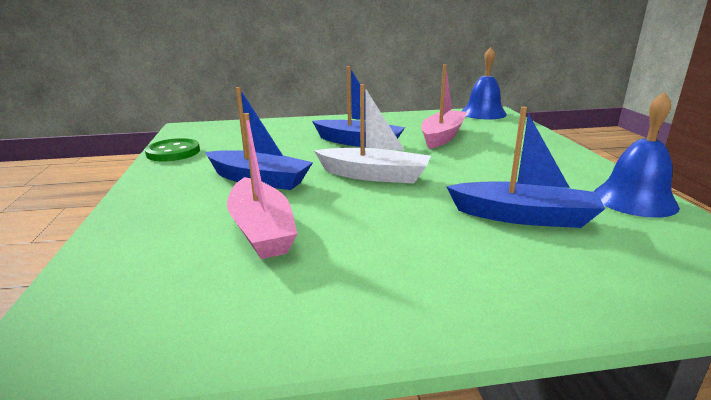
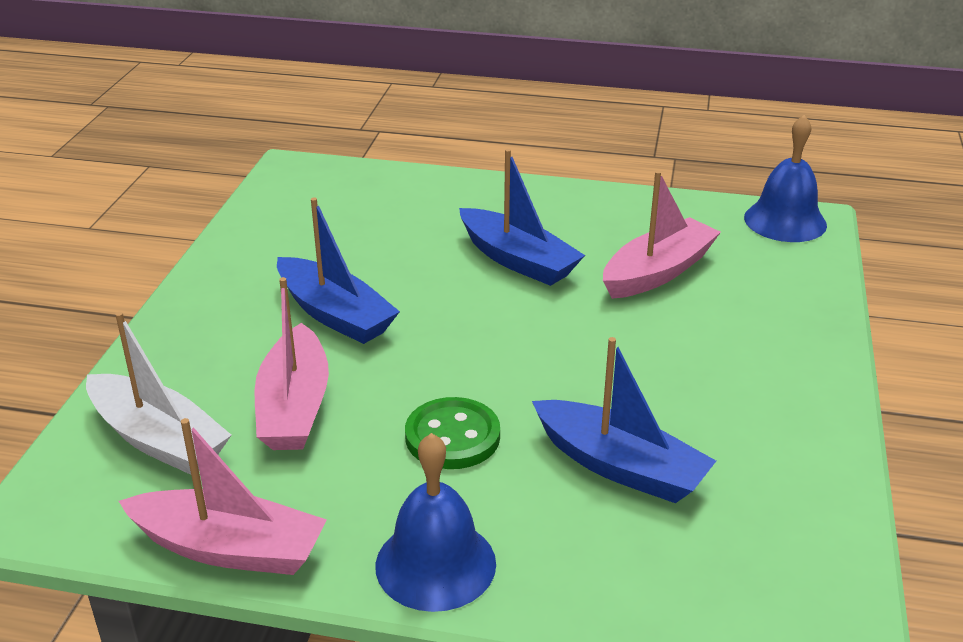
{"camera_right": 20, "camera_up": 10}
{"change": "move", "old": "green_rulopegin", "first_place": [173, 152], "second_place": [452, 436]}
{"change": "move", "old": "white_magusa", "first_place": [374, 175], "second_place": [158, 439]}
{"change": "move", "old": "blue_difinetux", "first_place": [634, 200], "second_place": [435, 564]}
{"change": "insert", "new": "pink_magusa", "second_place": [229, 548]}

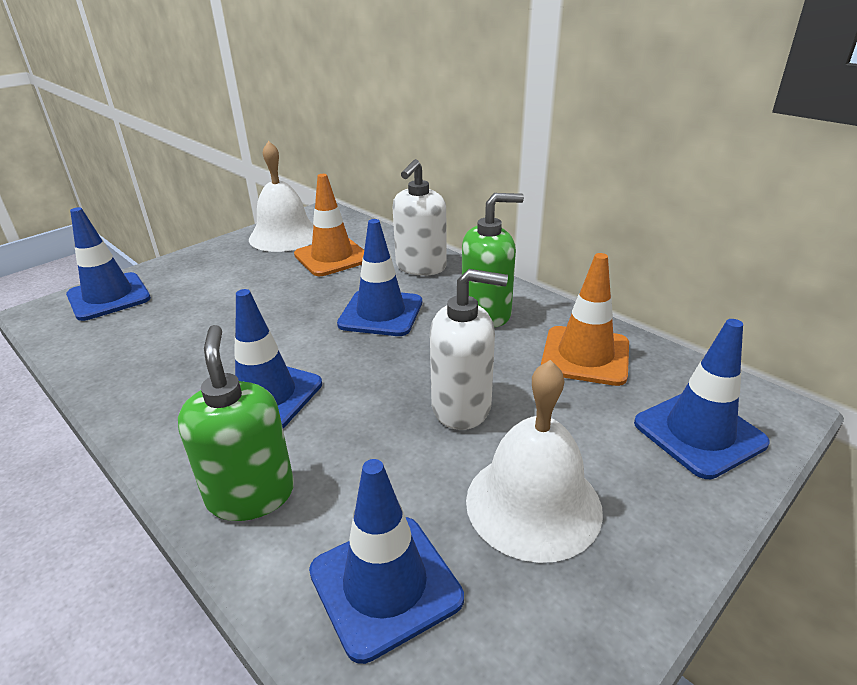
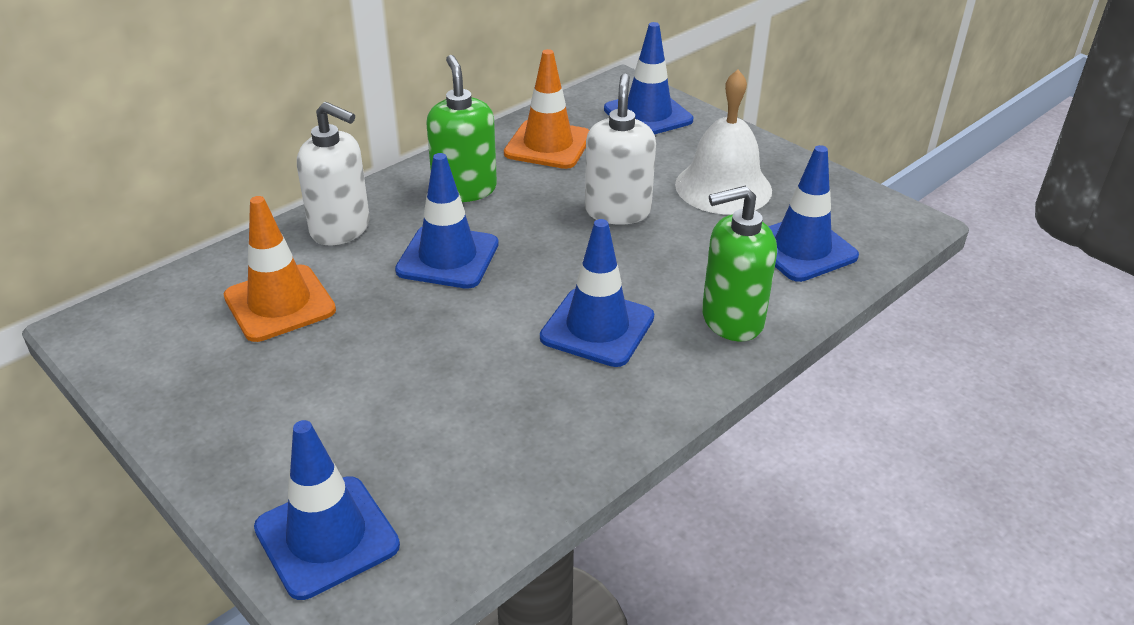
{"camera_right": -90, "camera_up": 5}
{"change": "delete", "old": "white_difinetux", "first_place": [284, 236]}

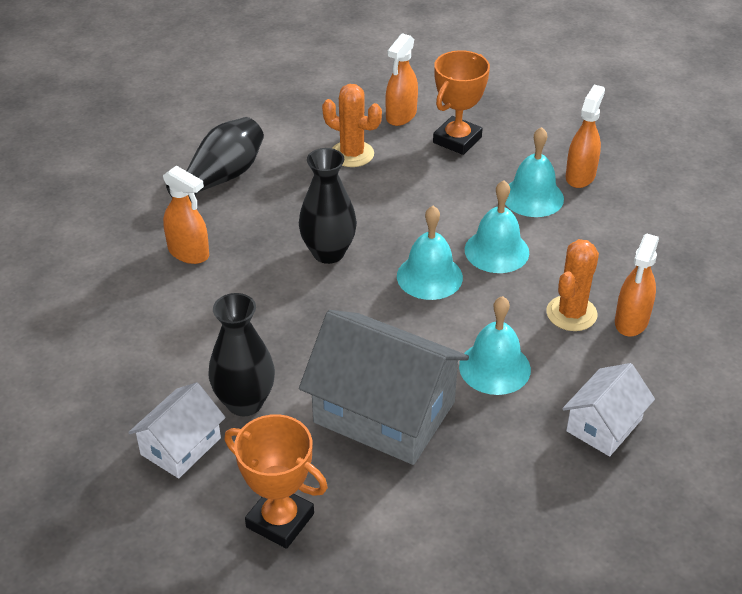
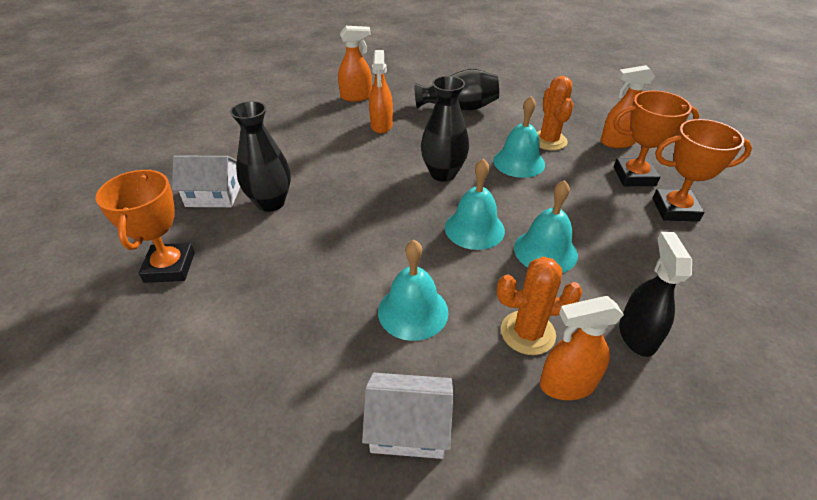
{"camera_right": 55, "camera_up": 0}
{"change": "delete", "old": "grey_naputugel", "first_place": [384, 412]}
{"change": "move", "old": "turquoise_difinetux", "first_place": [533, 197], "second_place": [519, 162]}
{"change": "move", "old": "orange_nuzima", "first_place": [580, 176], "second_place": [356, 97]}
{"change": "insert", "new": "black_nuzima", "second_place": [637, 335]}
{"change": "insert", "new": "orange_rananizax", "second_place": [675, 209]}

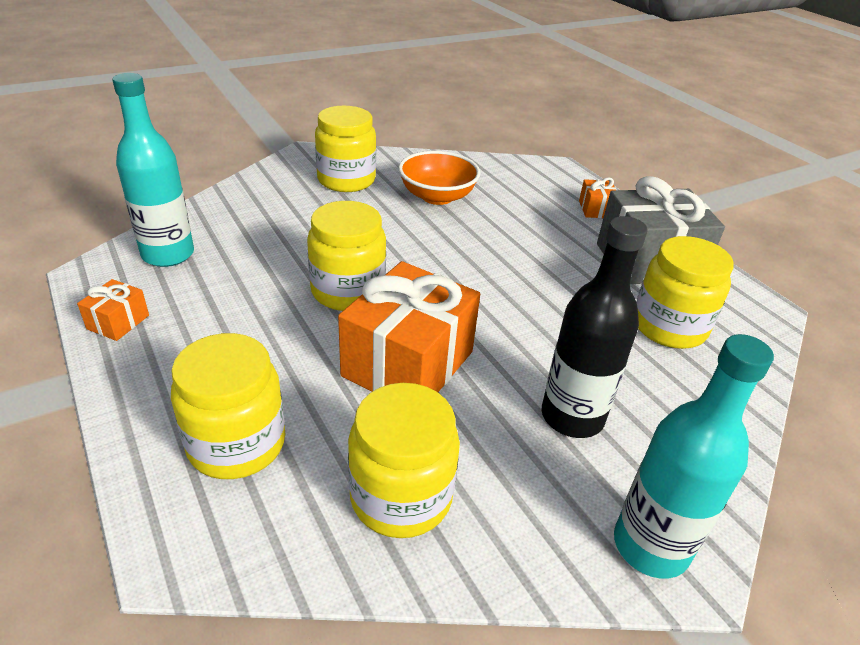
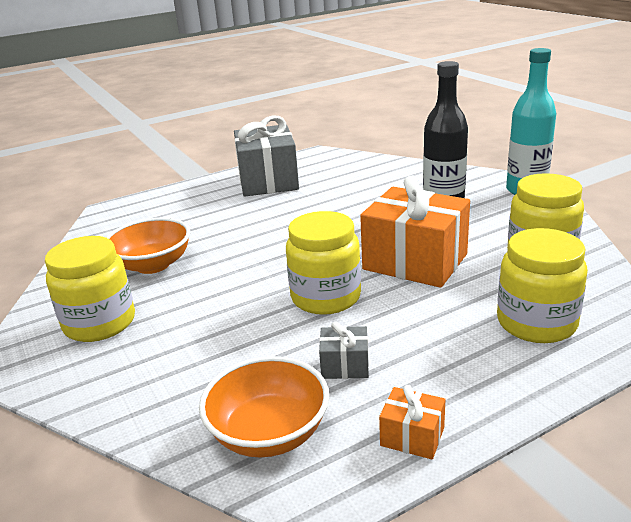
{"camera_right": -85, "camera_up": -10}
{"change": "replace", "old": "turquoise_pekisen", "new": "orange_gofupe", "first_place": [168, 254], "second_place": [269, 433]}
{"change": "delete", "old": "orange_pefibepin", "first_place": [596, 209]}
{"change": "delete", "old": "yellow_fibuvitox", "first_place": [669, 327]}
{"change": "insert", "new": "grey_pefibepin", "second_place": [345, 365]}

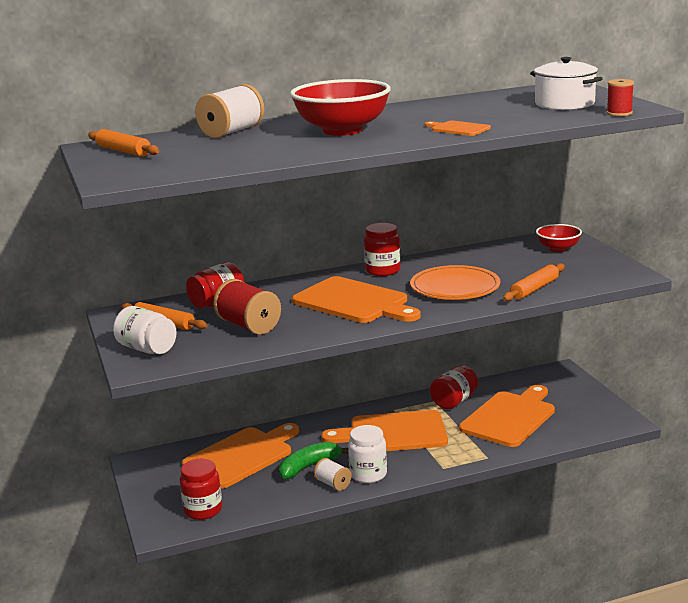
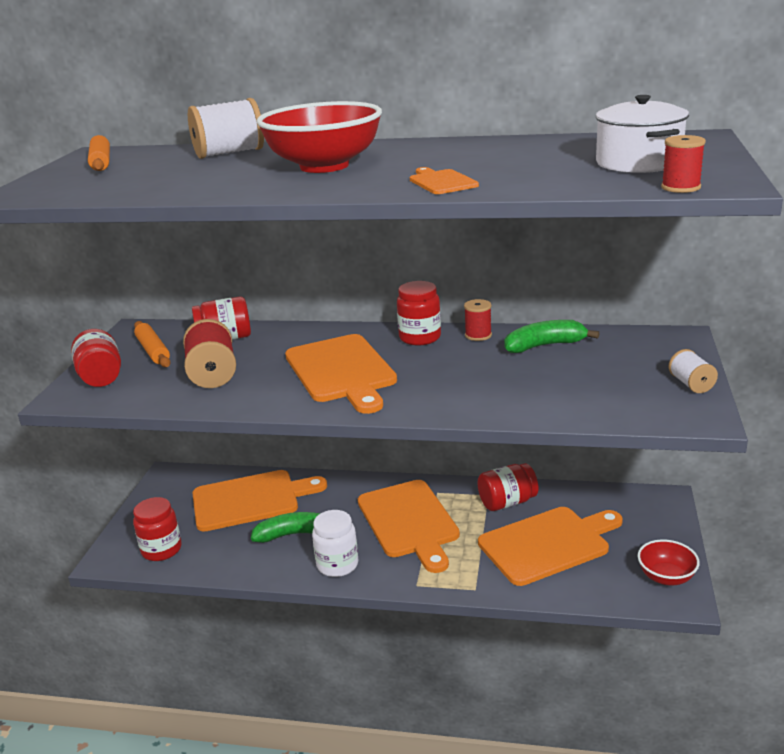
{"camera_right": 30, "camera_up": 5}
{"change": "recolor", "old": "white_fibuvitox", "new": "red_fibuvitox", "first_place": [147, 349], "second_place": [101, 377]}
{"change": "move", "old": "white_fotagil", "first_place": [333, 484], "second_place": [691, 384]}
{"change": "rotate", "old": "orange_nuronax", "first_place": [393, 433], "second_place": [409, 521], "degrees": -135}
{"change": "delete", "old": "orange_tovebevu", "first_place": [455, 287]}
{"change": "delete", "old": "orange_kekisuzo", "first_place": [534, 289]}
{"change": "move", "old": "red_gofupe", "first_place": [558, 249], "second_place": [666, 577]}
{"change": "insert", "new": "red_fotagil", "second_place": [478, 335]}
{"change": "insert", "new": "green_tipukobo", "second_place": [544, 345]}

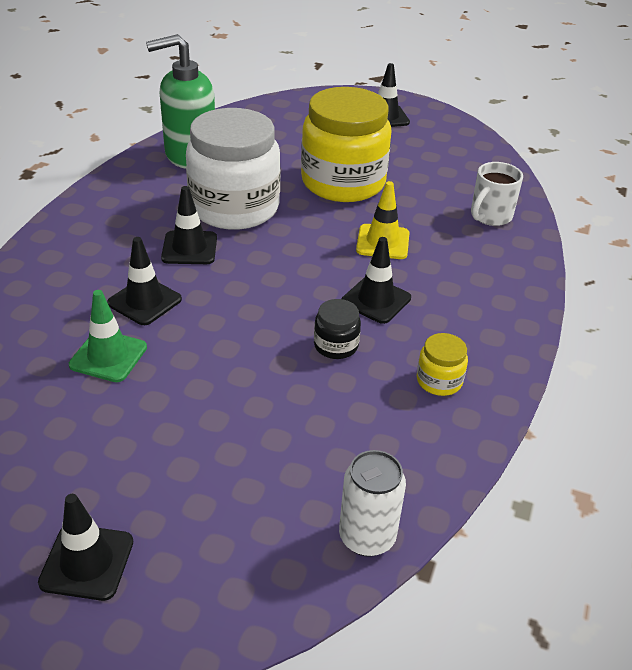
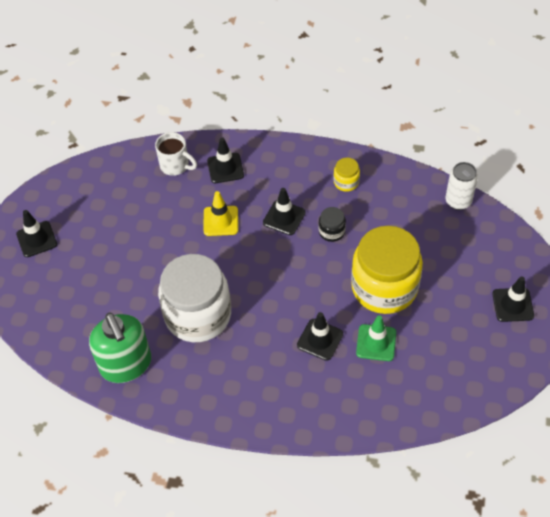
{"camera_right": -95, "camera_up": 15}
{"change": "move", "old": "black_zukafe", "first_place": [189, 248], "second_place": [225, 168]}
{"change": "move", "old": "yellow_fibuvitox", "first_place": [343, 182], "second_place": [384, 287]}

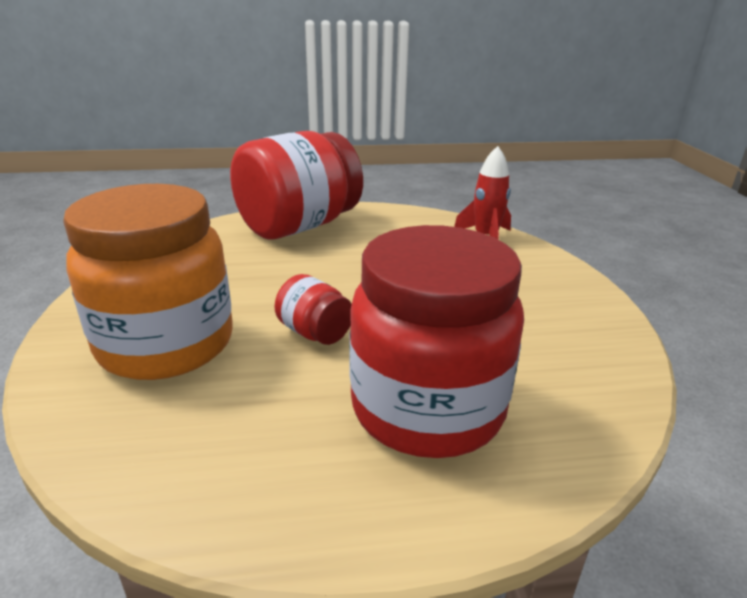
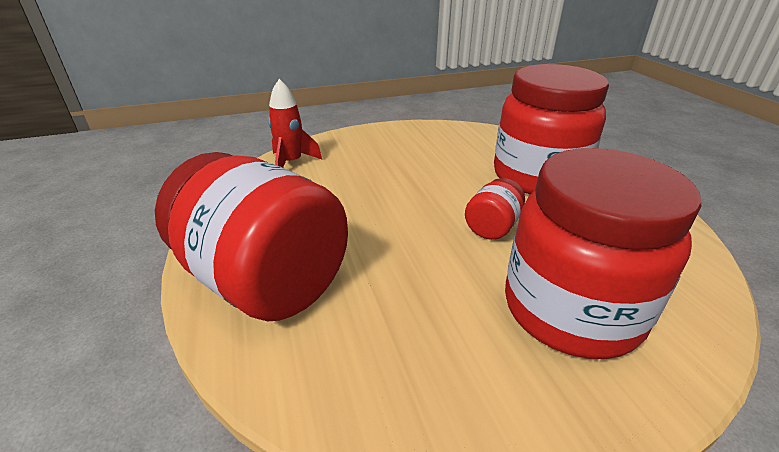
{"camera_right": -100, "camera_up": 5}
{"change": "recolor", "old": "orange_fibuvitox", "new": "red_fibuvitox", "first_place": [166, 344], "second_place": [571, 310]}

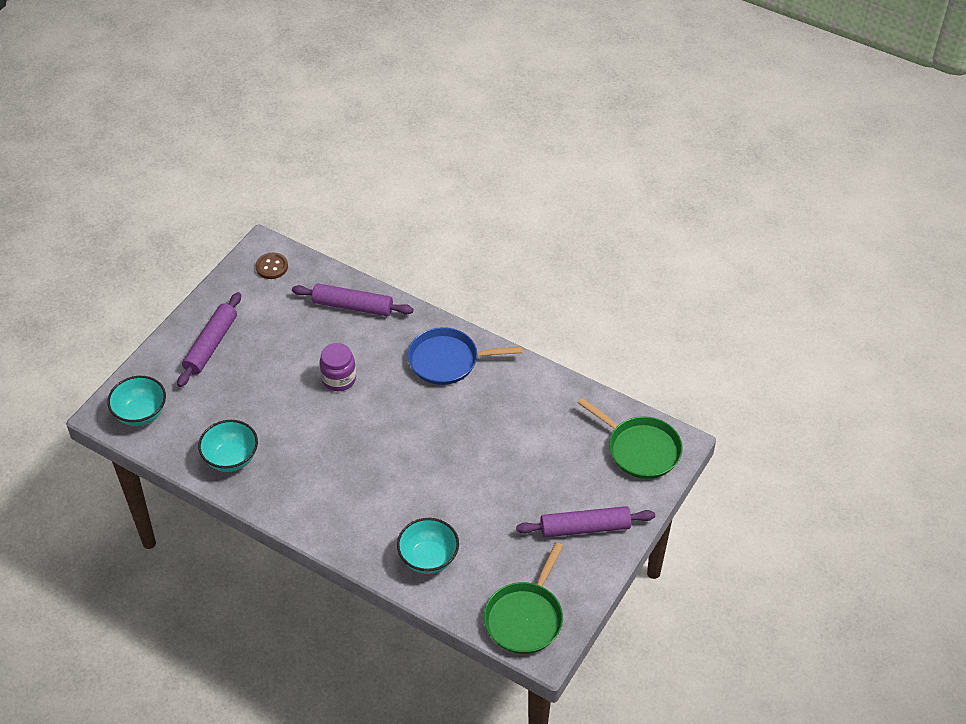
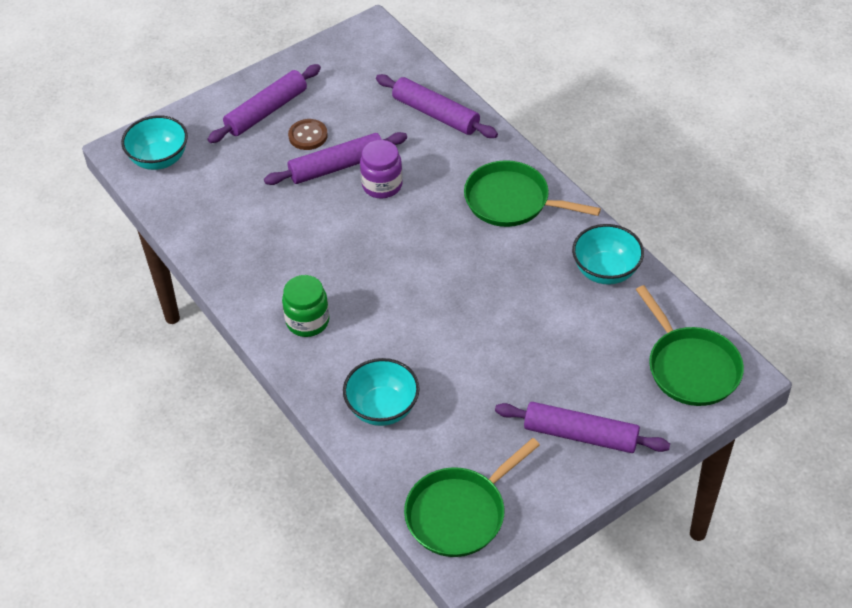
{"camera_right": 25, "camera_up": 0}
{"change": "move", "old": "turquoise_gofupe", "first_place": [231, 458], "second_place": [605, 271]}
{"change": "move", "old": "brown_rulopegin", "first_place": [272, 267], "second_place": [308, 136]}
{"change": "recolor", "old": "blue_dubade", "new": "green_dubade", "first_place": [447, 360], "second_place": [511, 201]}
{"change": "insert", "new": "purple_kekisuzo", "second_place": [337, 166]}
{"change": "insert", "new": "green_fibuvitox", "second_place": [307, 321]}

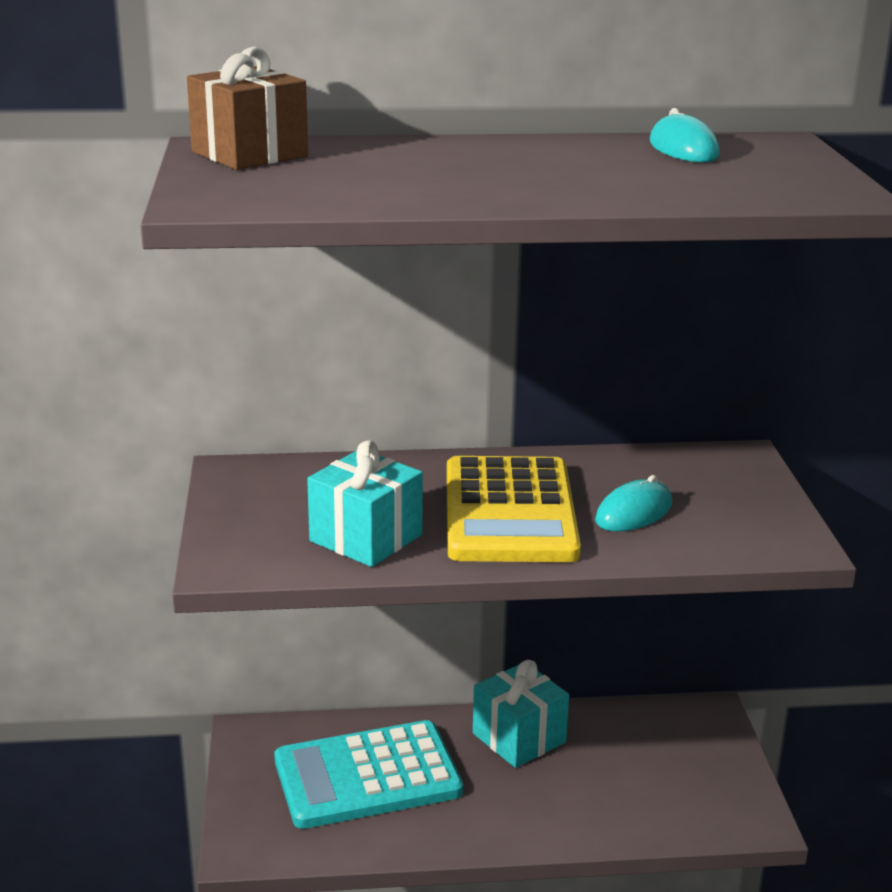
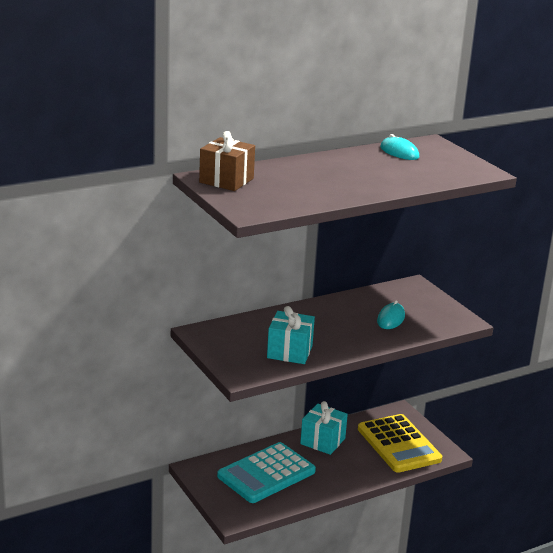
{"camera_right": -25, "camera_up": 0}
{"change": "move", "old": "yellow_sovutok", "first_place": [509, 512], "second_place": [399, 444]}

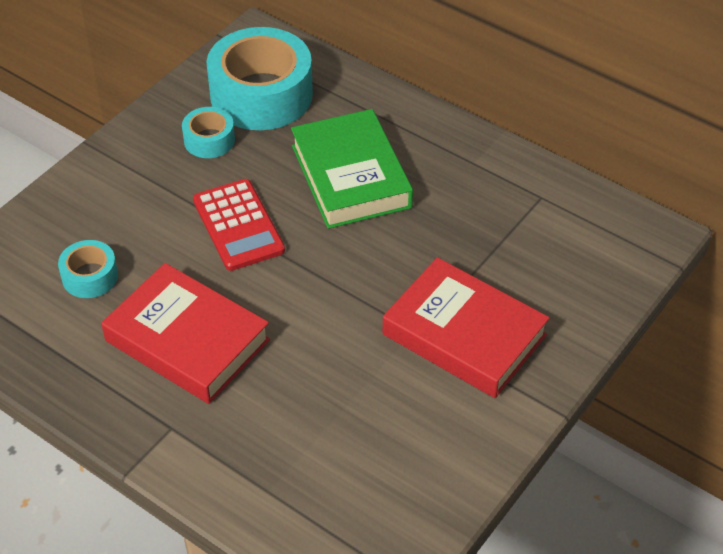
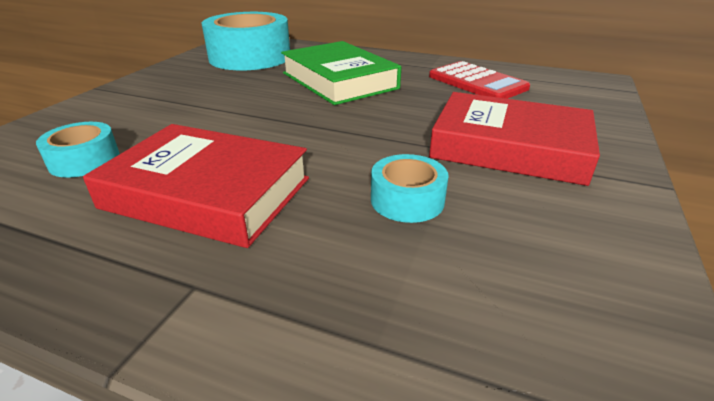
{"camera_right": -15, "camera_up": -15}
{"change": "move", "old": "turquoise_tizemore", "first_place": [209, 140], "second_place": [407, 200]}
{"change": "move", "old": "red_sovutok", "first_place": [238, 225], "second_place": [477, 82]}

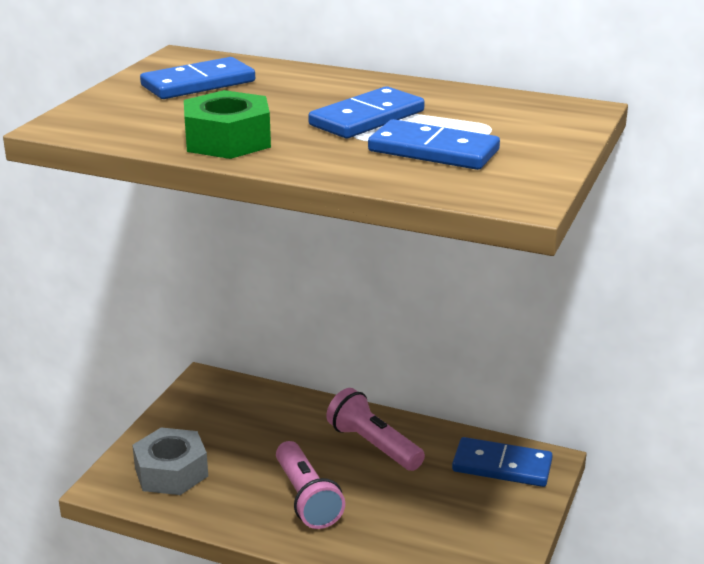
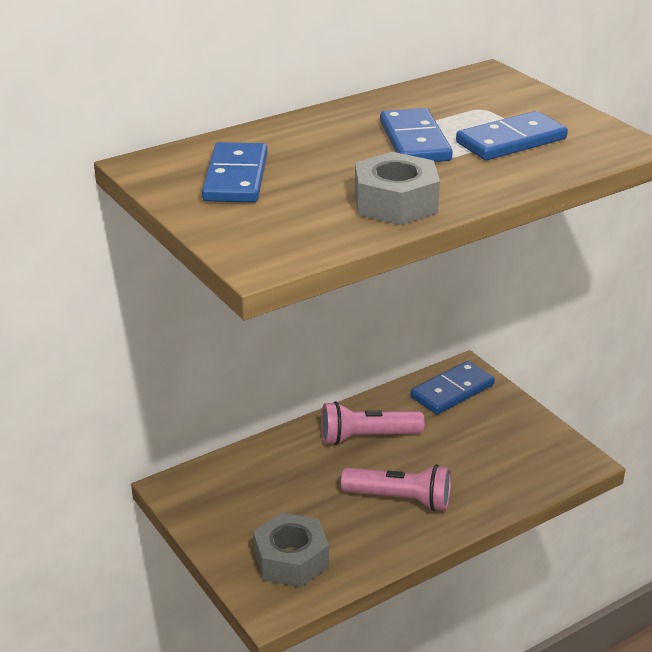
{"camera_right": -55, "camera_up": 5}
{"change": "recolor", "old": "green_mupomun", "new": "grey_mupomun", "first_place": [227, 140], "second_place": [395, 203]}

